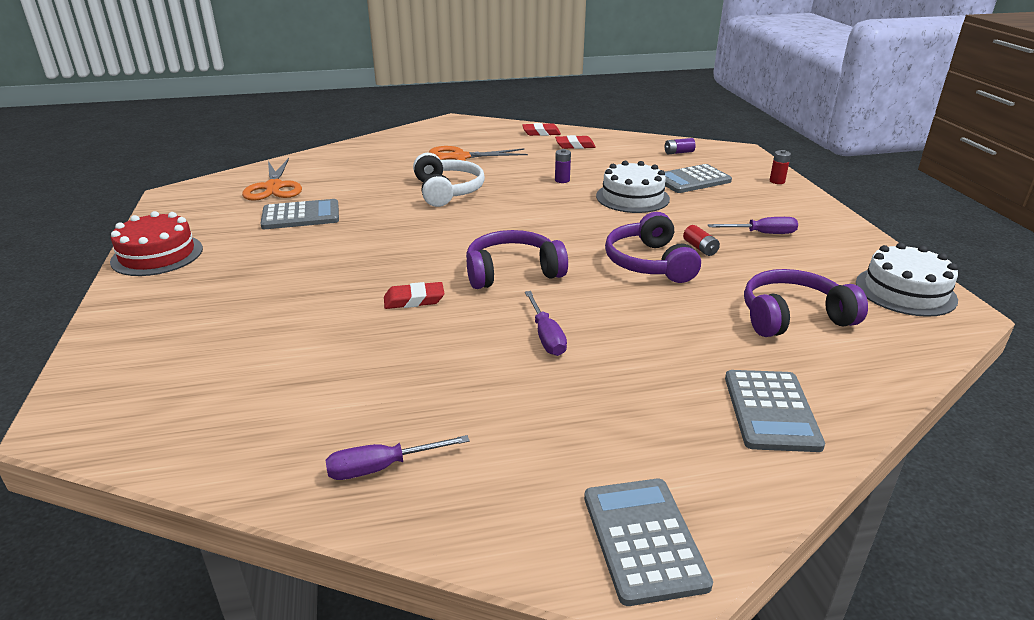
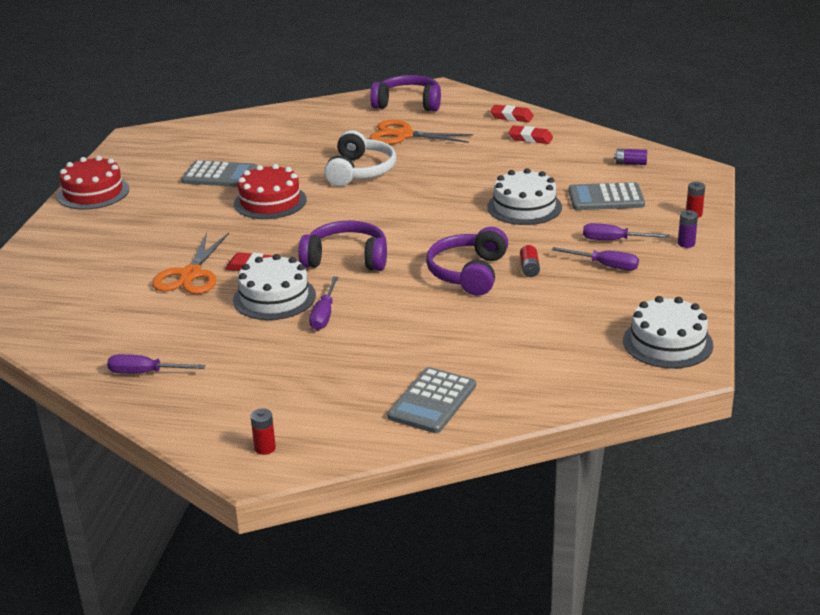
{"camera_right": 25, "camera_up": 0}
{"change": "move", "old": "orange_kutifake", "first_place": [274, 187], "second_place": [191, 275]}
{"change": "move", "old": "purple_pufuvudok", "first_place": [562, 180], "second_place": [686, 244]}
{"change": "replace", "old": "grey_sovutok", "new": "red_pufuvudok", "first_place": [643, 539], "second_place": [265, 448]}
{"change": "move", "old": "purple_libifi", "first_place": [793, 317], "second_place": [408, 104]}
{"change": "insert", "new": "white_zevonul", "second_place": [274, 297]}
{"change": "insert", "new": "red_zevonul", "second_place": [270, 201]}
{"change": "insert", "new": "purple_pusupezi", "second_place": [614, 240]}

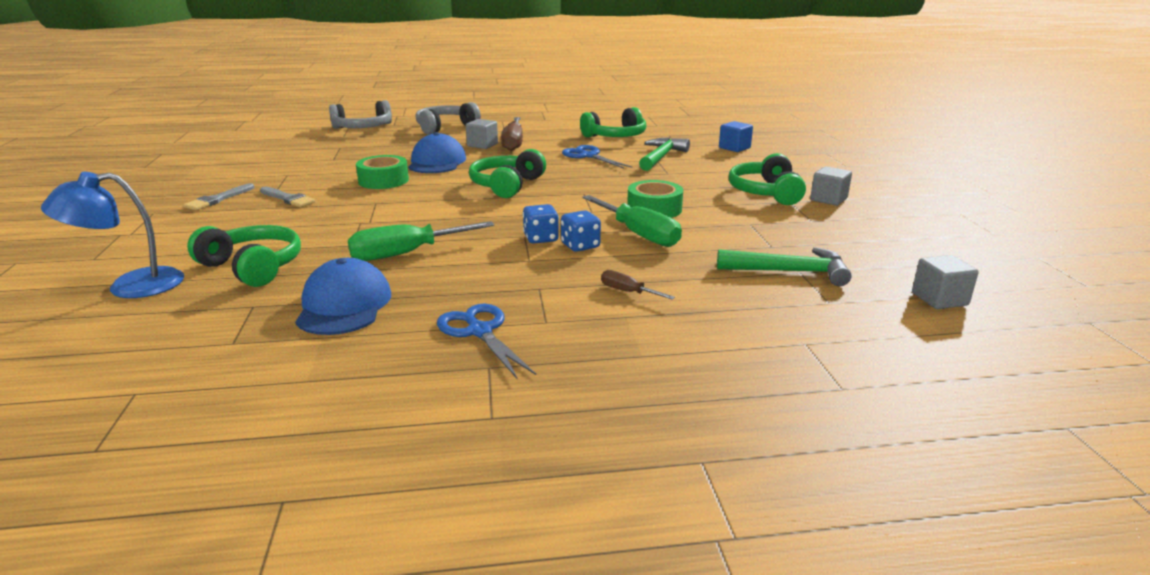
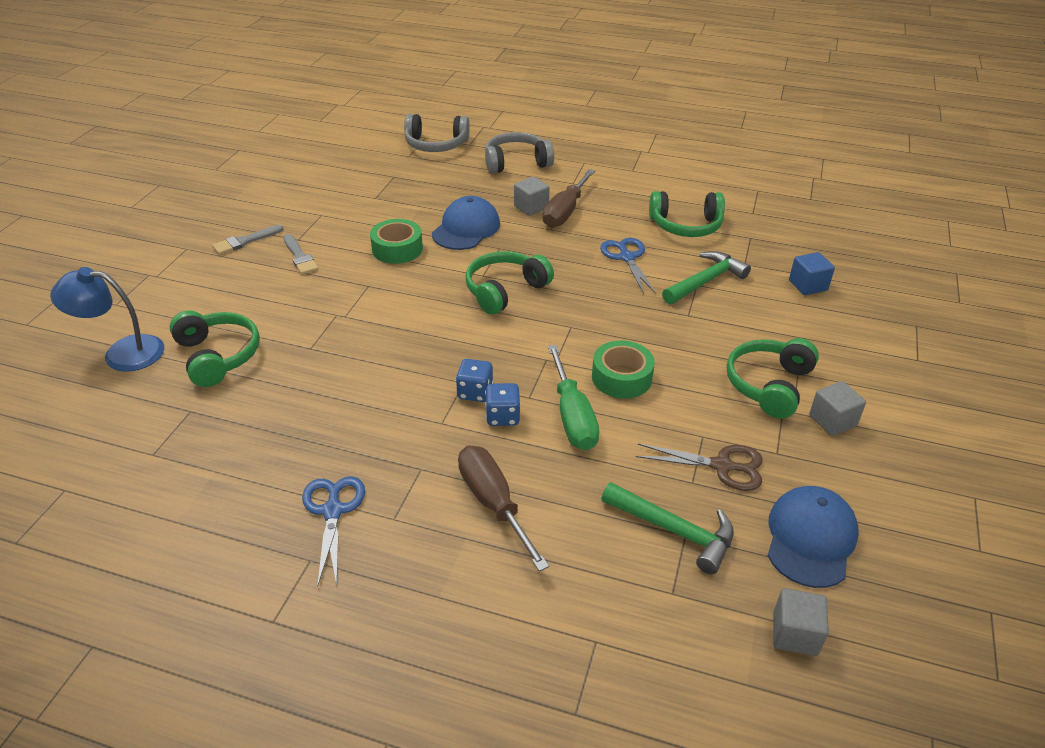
{"camera_right": 25, "camera_up": 15}
{"change": "move", "old": "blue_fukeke", "first_place": [344, 305], "second_place": [810, 538]}
{"change": "delete", "old": "green_pusupezi", "first_place": [406, 253]}
{"change": "resize", "old": "brown_pusupezi", "first_place": [628, 292], "second_place": [493, 503], "factor": 2.0}
{"change": "insert", "new": "brown_kutifake", "second_place": [722, 466]}

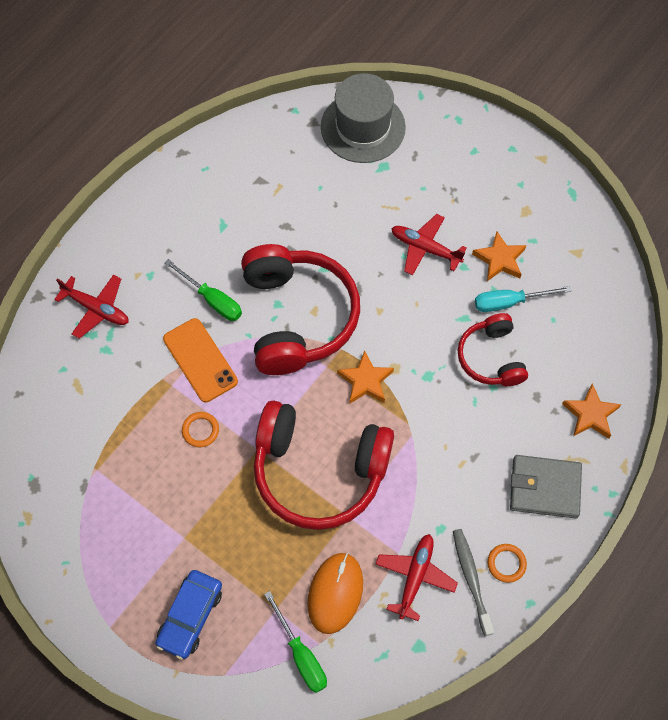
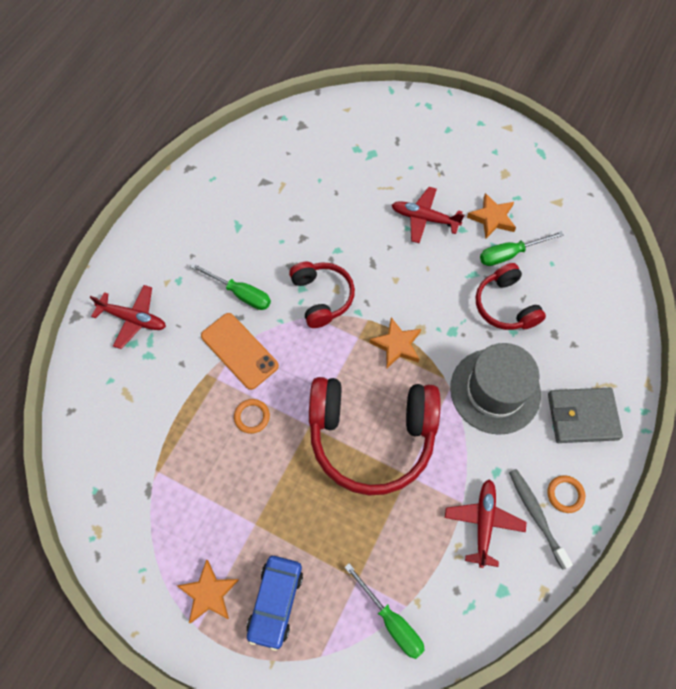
{"camera_right": -10, "camera_up": 0}
{"change": "resize", "old": "red_libifi", "first_place": [297, 317], "second_place": [322, 297], "factor": 0.56}
{"change": "delete", "old": "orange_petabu", "first_place": [335, 593]}
{"change": "move", "old": "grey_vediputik", "first_place": [363, 127], "second_place": [495, 391]}
{"change": "recolor", "old": "turquoise_pusupezi", "new": "green_pusupezi", "first_place": [509, 302], "second_place": [510, 254]}
{"change": "move", "old": "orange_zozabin", "first_place": [590, 414], "second_place": [209, 593]}

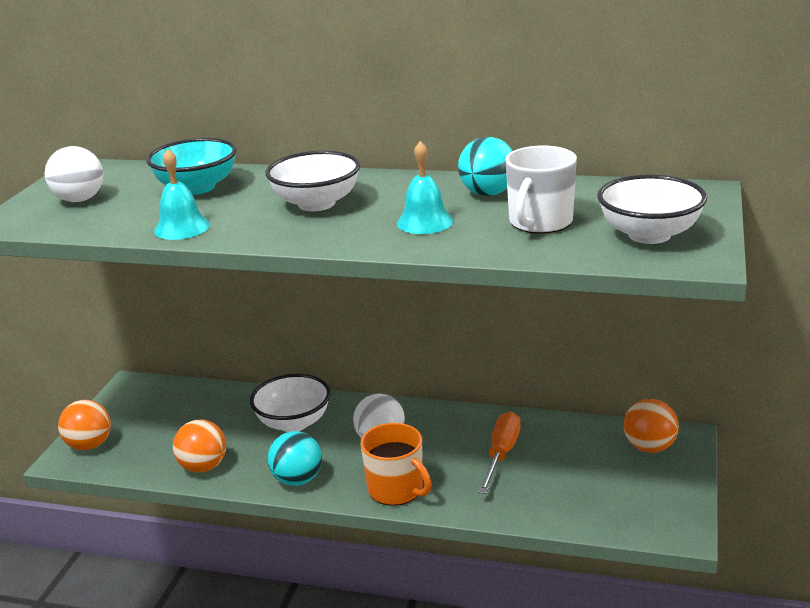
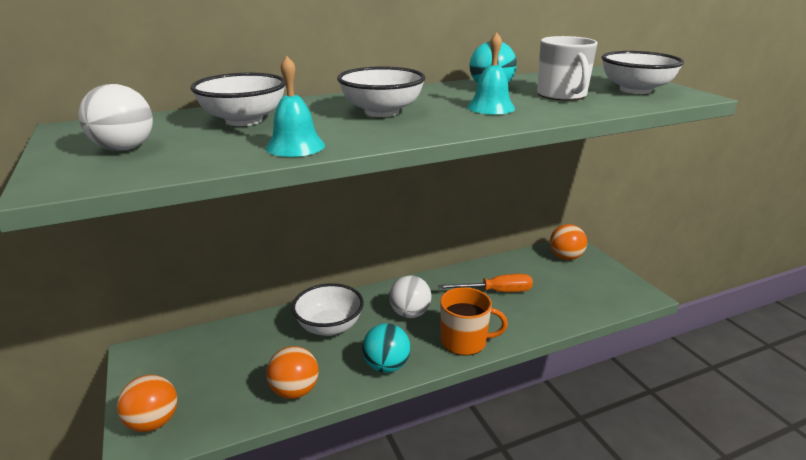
{"camera_right": -40, "camera_up": 0}
{"change": "recolor", "old": "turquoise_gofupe", "new": "white_gofupe", "first_place": [197, 188], "second_place": [244, 120]}
{"change": "rotate", "old": "orange_pusupezi", "first_place": [501, 454], "second_place": [496, 292], "degrees": 105}

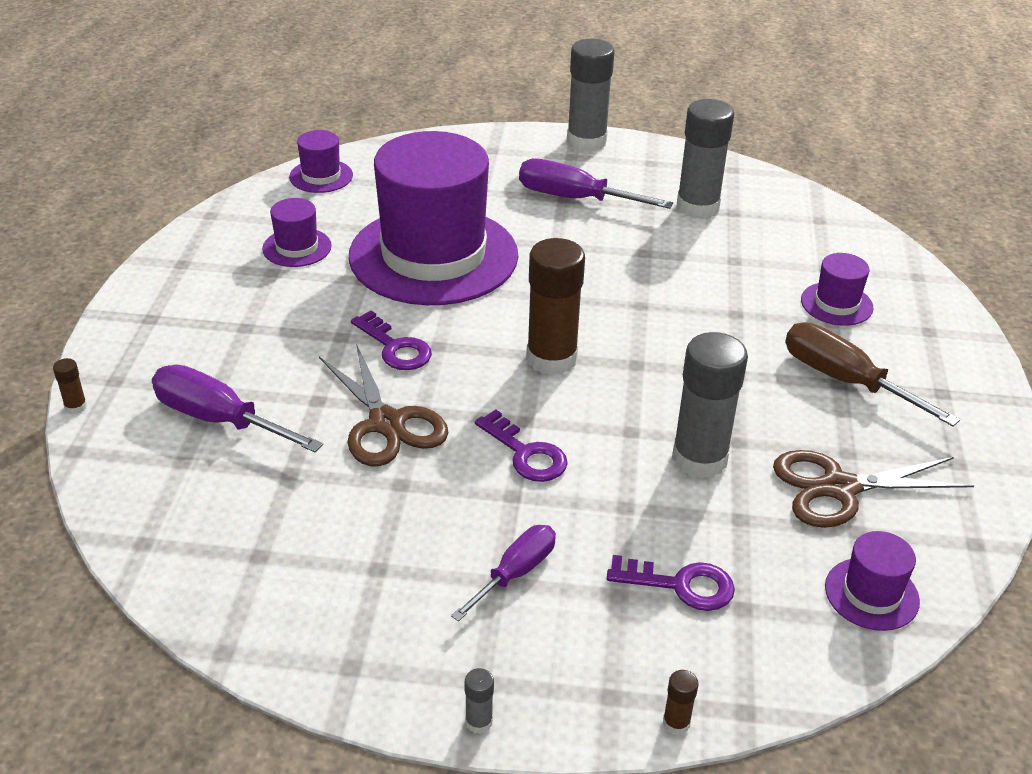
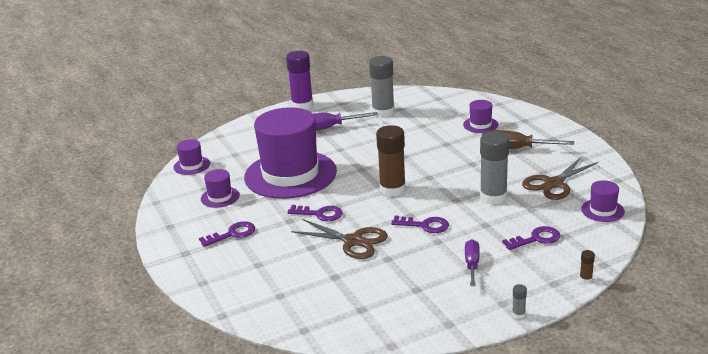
{"camera_right": -30, "camera_up": -10}
{"change": "delete", "old": "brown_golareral", "first_place": [76, 407]}
{"change": "delete", "old": "purple_pusupezi", "first_place": [219, 419]}
{"change": "recolor", "old": "grey_golareral", "new": "purple_golareral", "first_place": [586, 141], "second_place": [302, 105]}
{"change": "insert", "new": "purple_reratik", "second_place": [232, 234]}

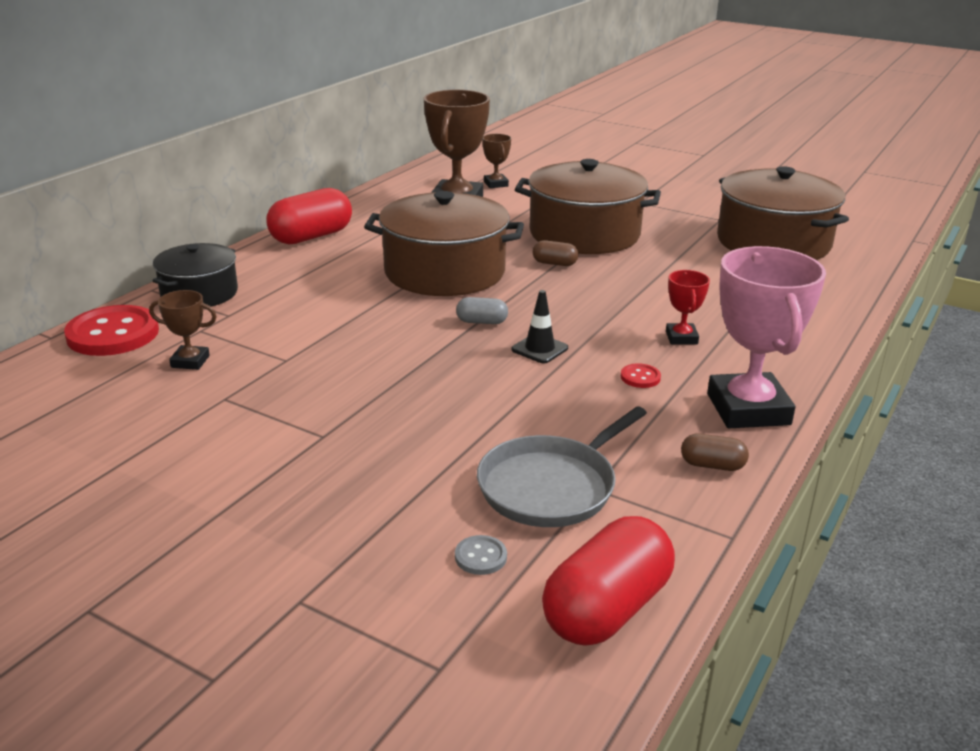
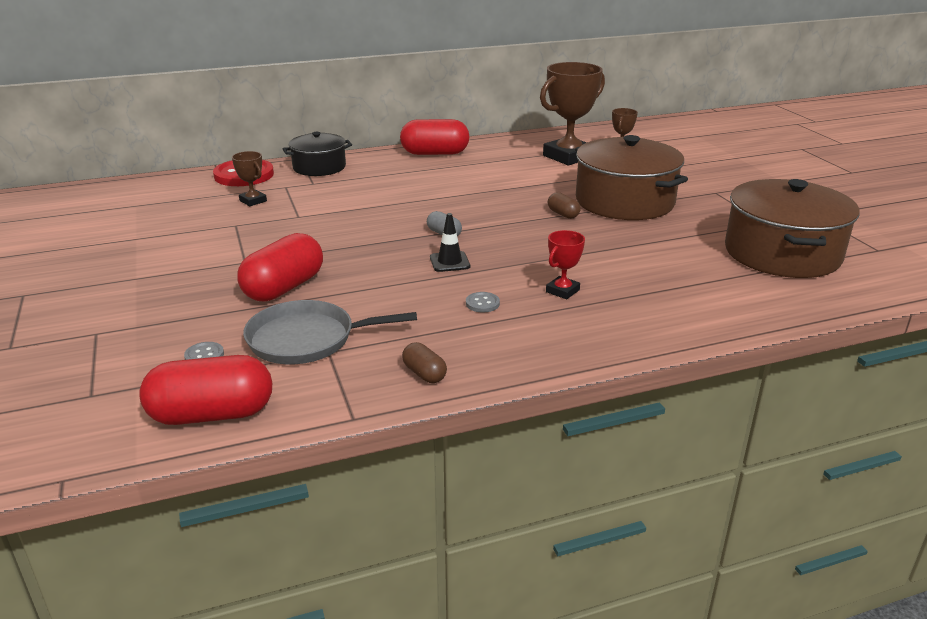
{"camera_right": 40, "camera_up": 0}
{"change": "delete", "old": "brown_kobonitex", "first_place": [444, 272]}
{"change": "recolor", "old": "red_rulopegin", "new": "grey_rulopegin", "first_place": [640, 377], "second_place": [482, 303]}
{"change": "delete", "old": "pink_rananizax", "first_place": [748, 409]}
{"change": "insert", "new": "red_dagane", "second_place": [284, 288]}

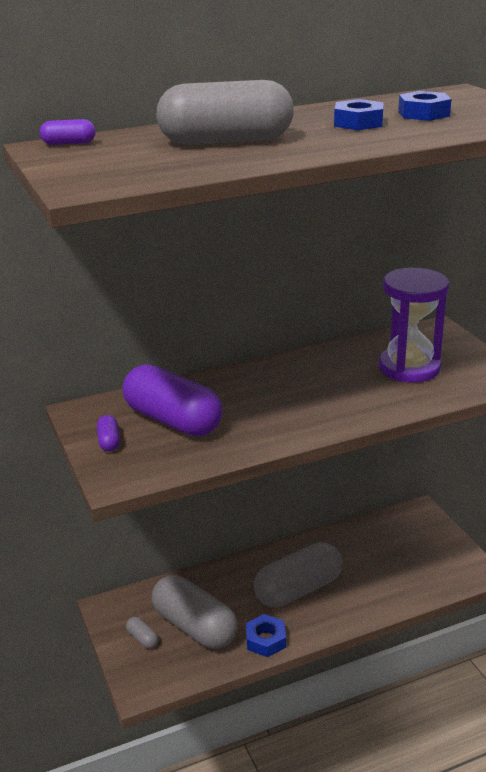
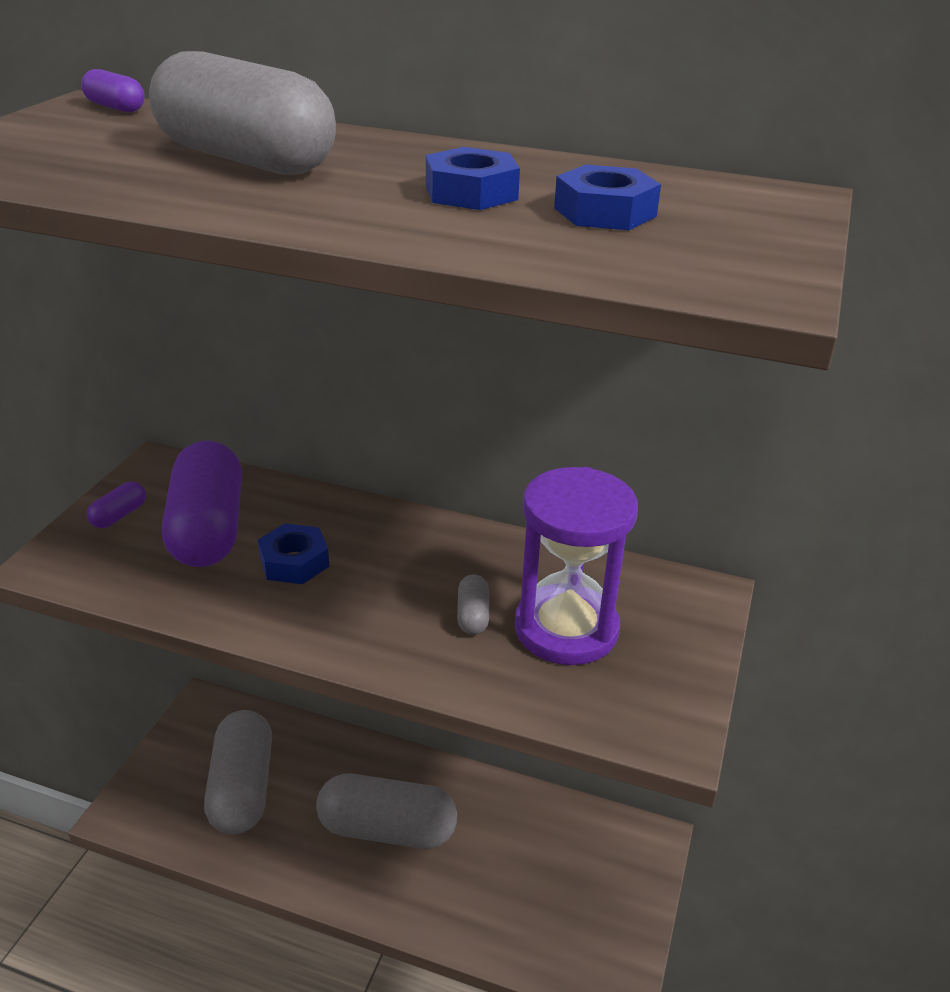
{"camera_right": 40, "camera_up": 5}
{"change": "move", "old": "grey_dagane", "first_place": [142, 638], "second_place": [473, 615]}
{"change": "move", "old": "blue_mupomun", "first_place": [265, 640], "second_place": [294, 562]}

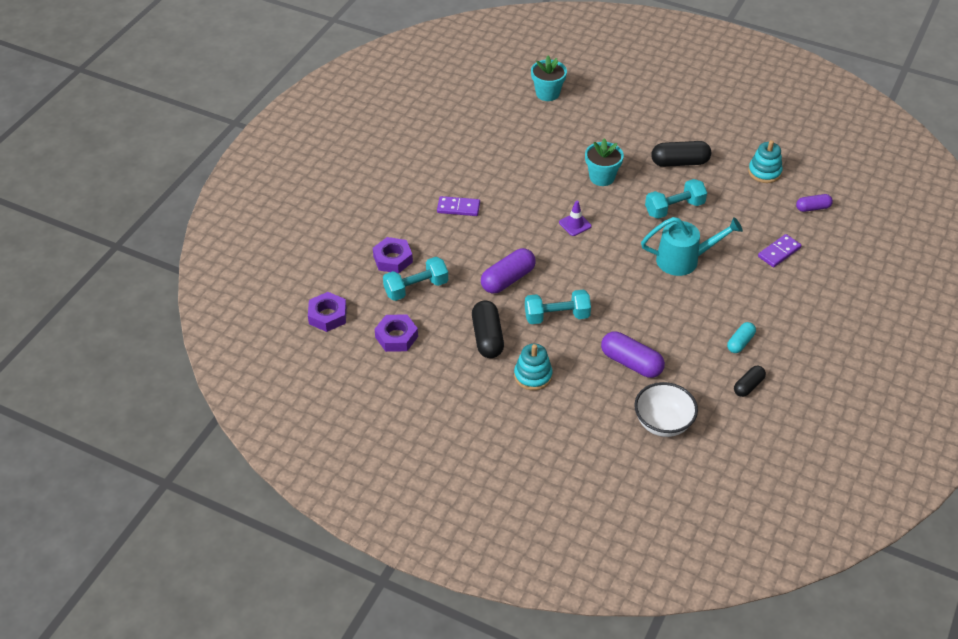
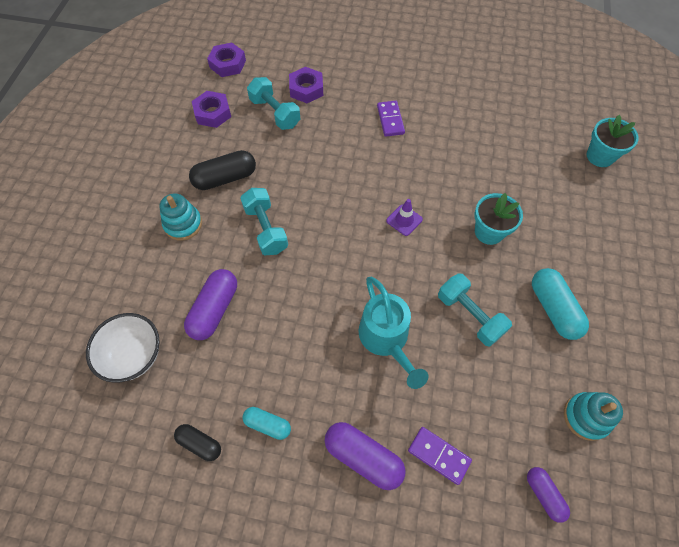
{"camera_right": 75, "camera_up": 15}
{"change": "move", "old": "purple_dagane", "first_place": [508, 279], "second_place": [363, 457]}
{"change": "recolor", "old": "black_dagane", "new": "turquoise_dagane", "first_place": [679, 162], "second_place": [553, 309]}

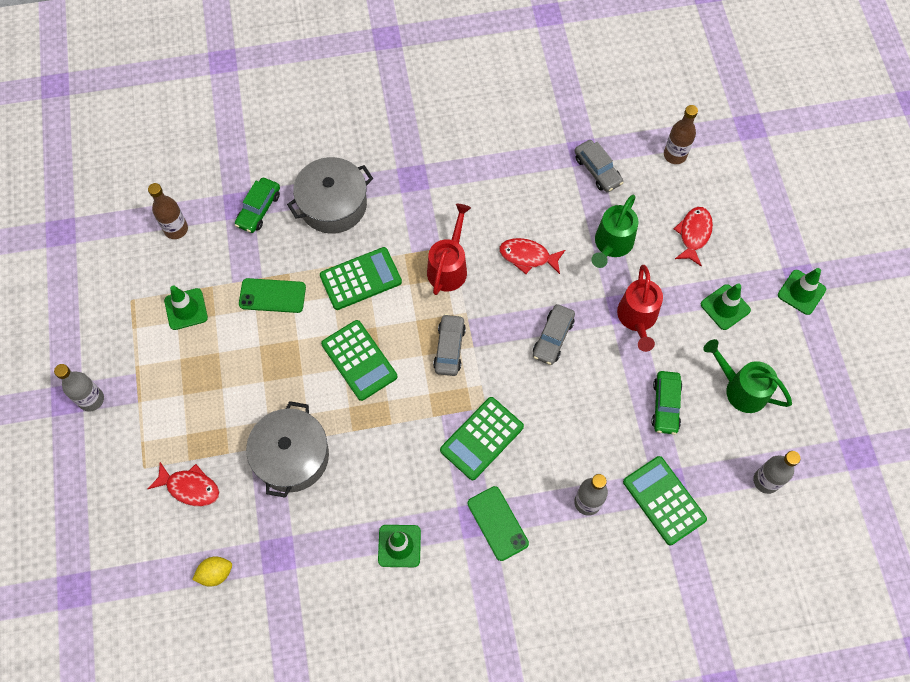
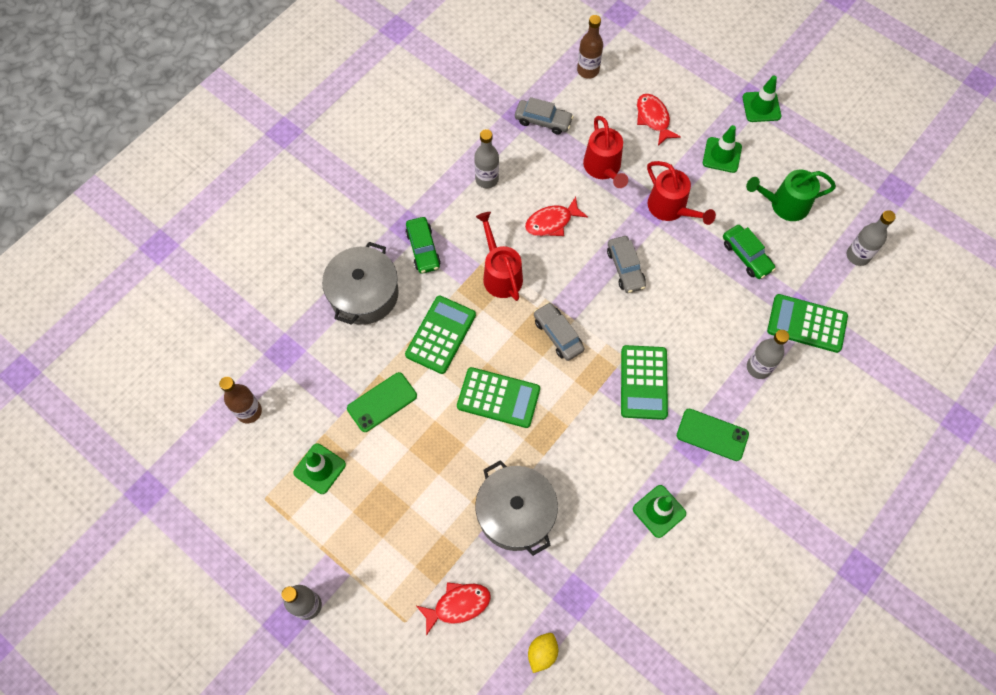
{"camera_right": -40, "camera_up": 0}
{"change": "move", "old": "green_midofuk", "first_place": [259, 209], "second_place": [423, 249]}
{"change": "recolor", "old": "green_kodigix", "new": "red_kodigix", "first_place": [611, 245], "second_place": [604, 168]}
{"change": "insert", "new": "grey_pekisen", "second_place": [487, 179]}

